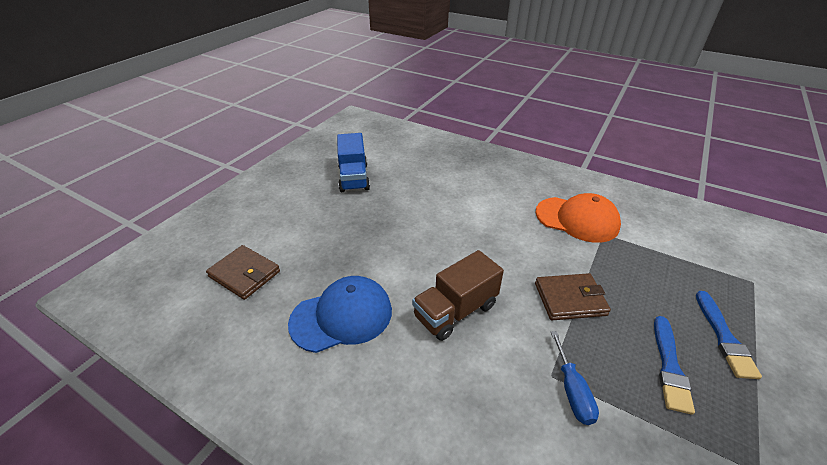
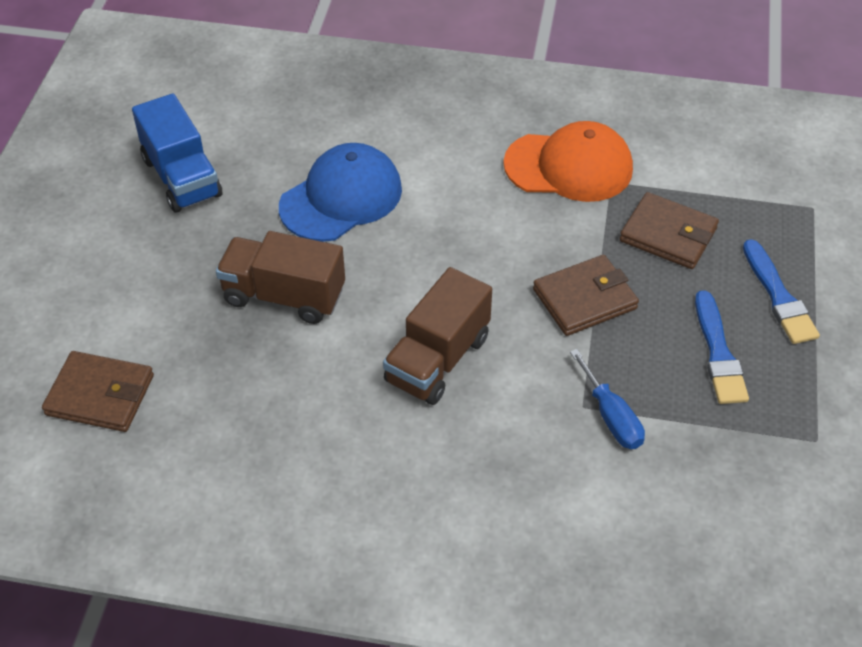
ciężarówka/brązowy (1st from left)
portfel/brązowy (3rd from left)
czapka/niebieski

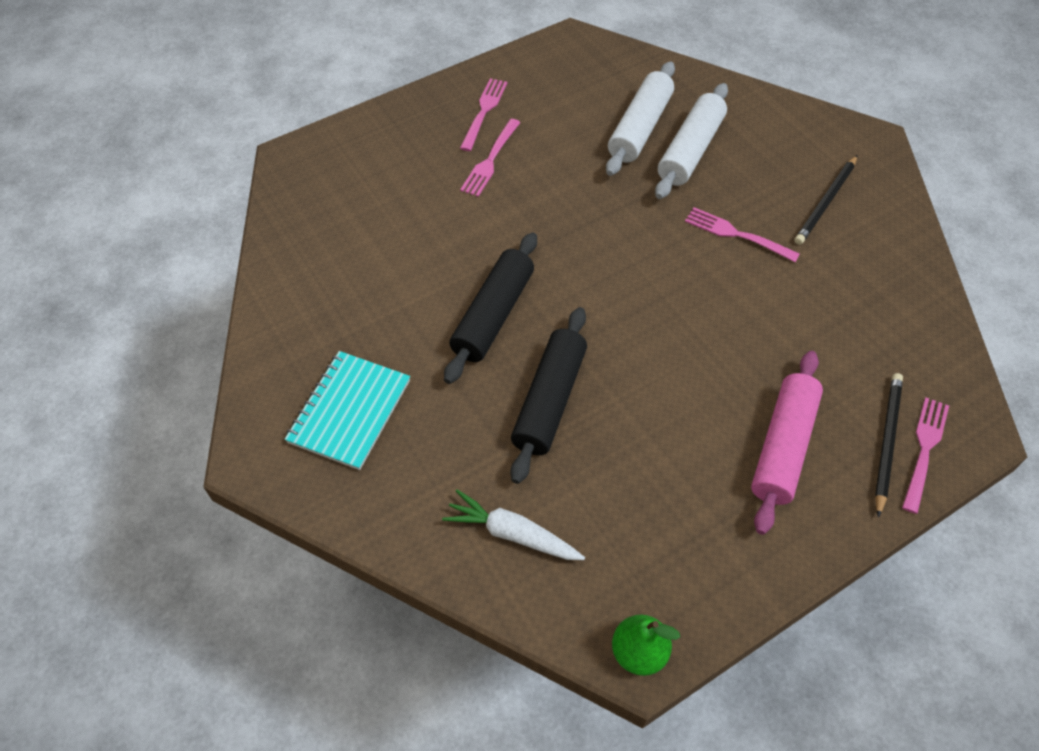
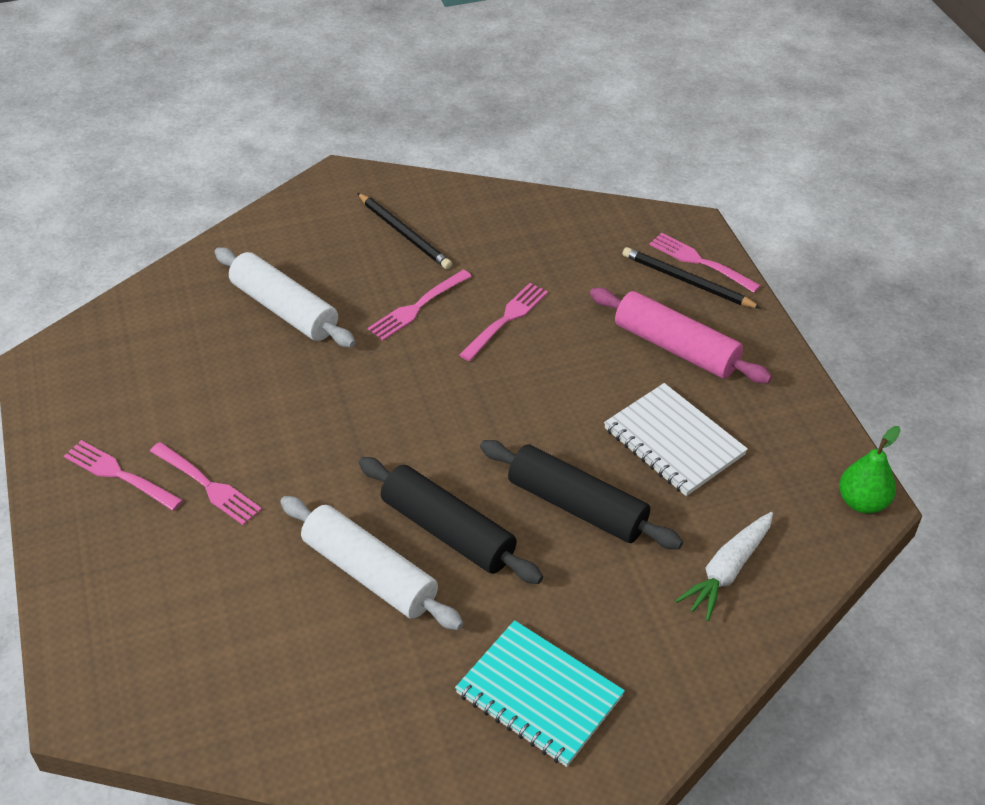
widelec/różowy (4th from left)
zeszyt/biały
wałek do ciasta/biały (2nd from left)

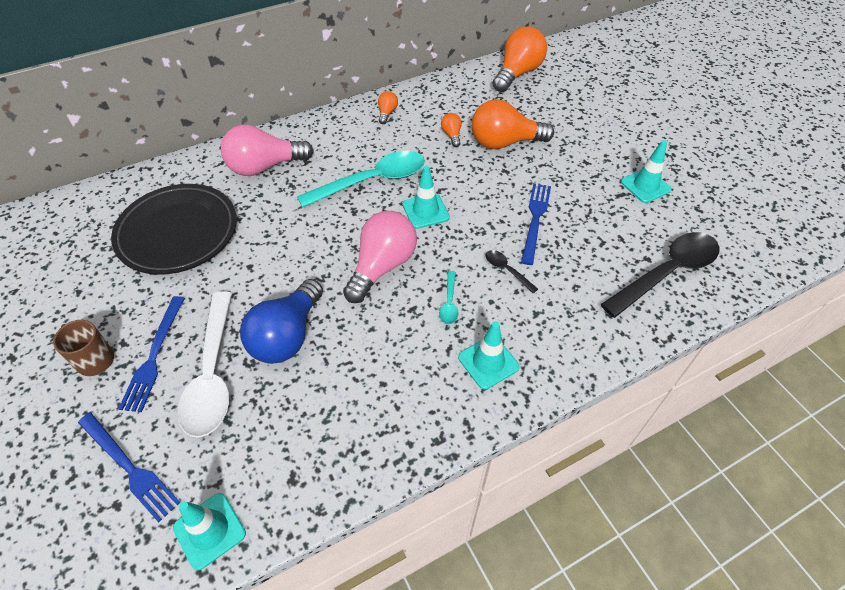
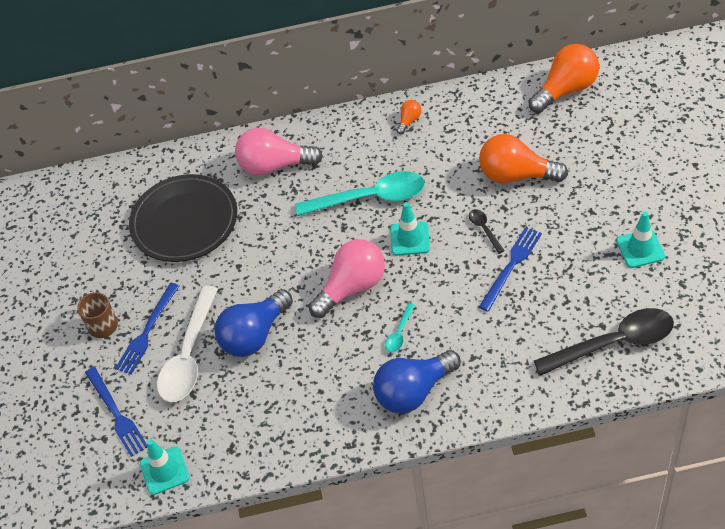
żarówka/pomarańczowy (2nd from left in the first image)
łyżka/czarny (1st from left)
żarówka/niebieski (2nd from left)

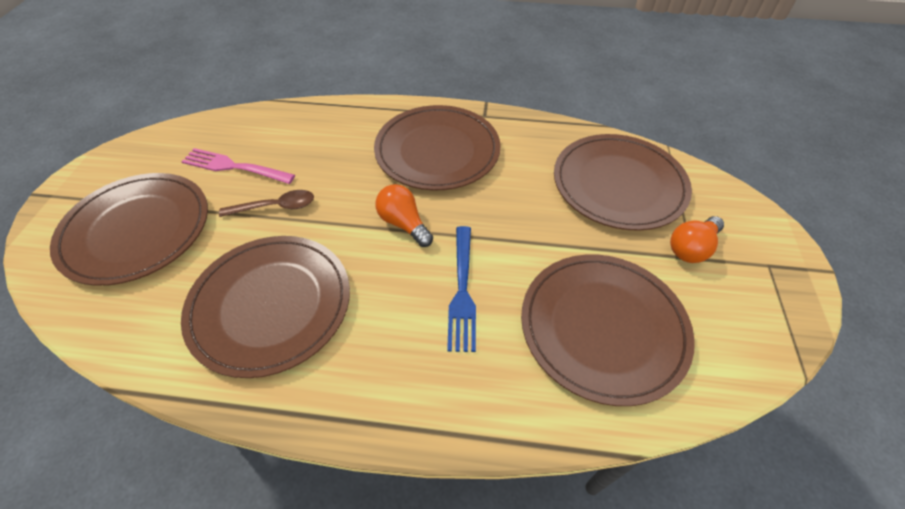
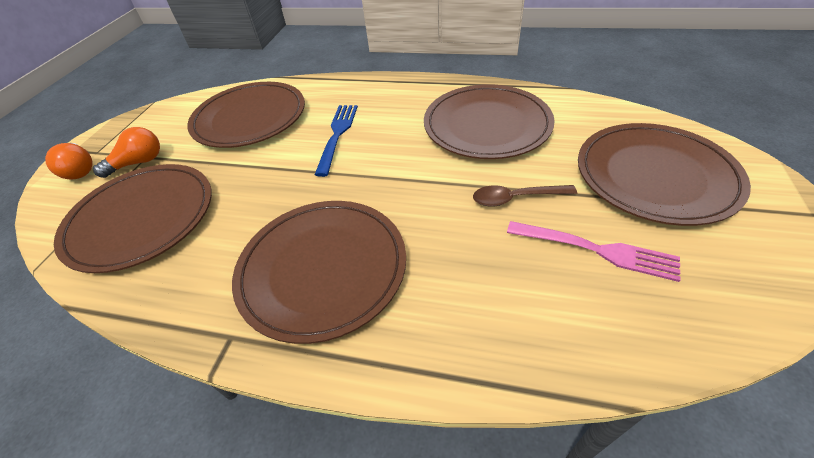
żarówka/pomarańczowy (1st from left)

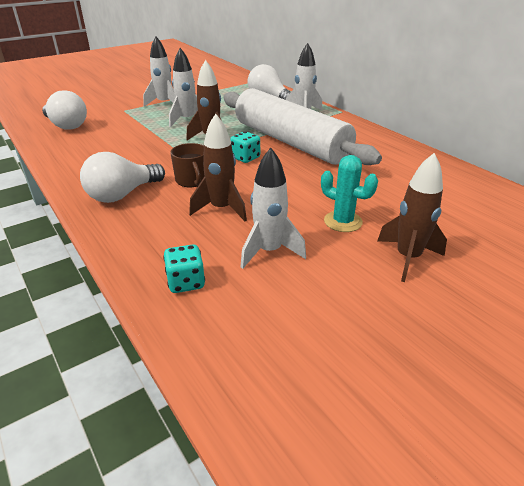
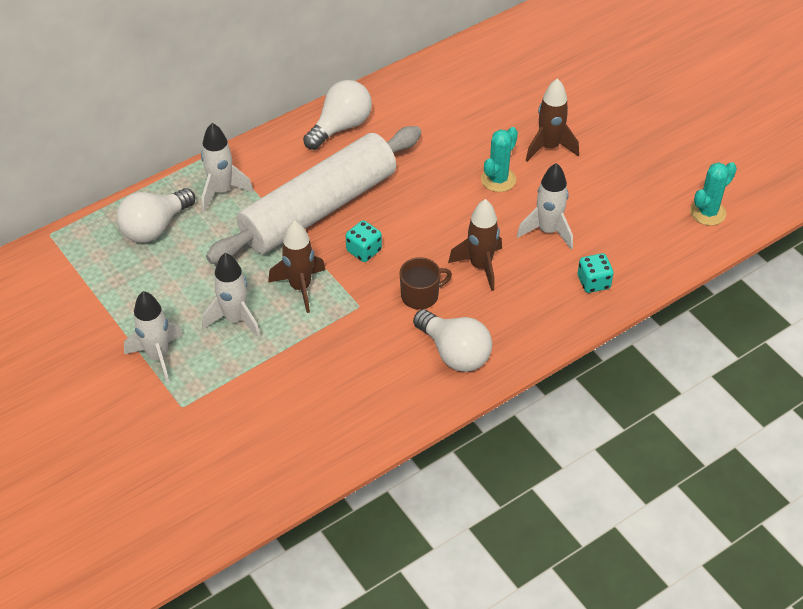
kaktus/turkusowy (2nd from left)
żarówka/biały (2nd from left)

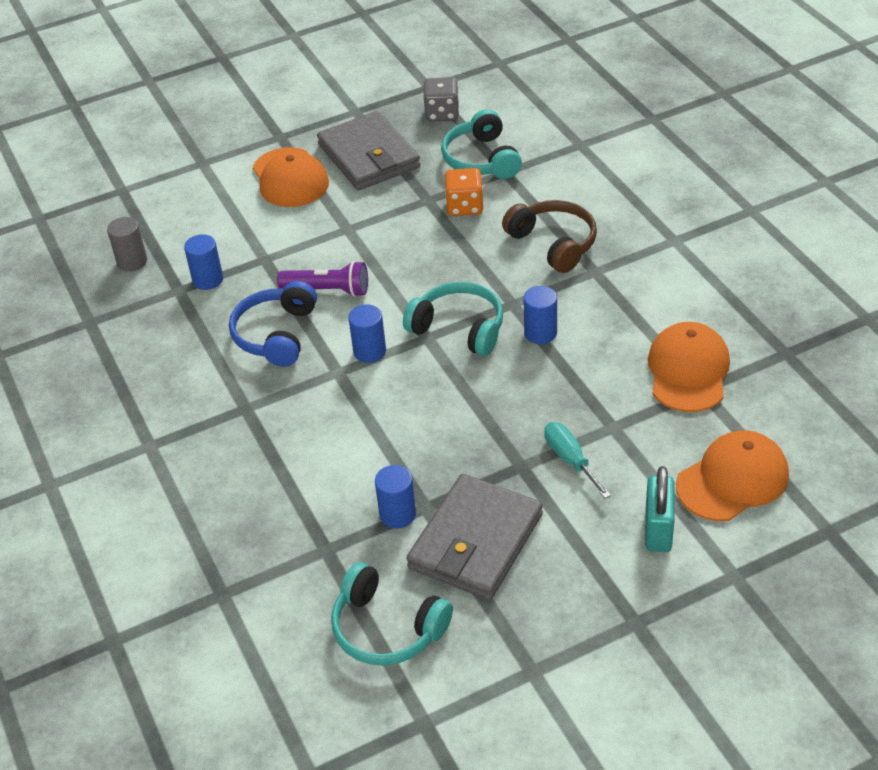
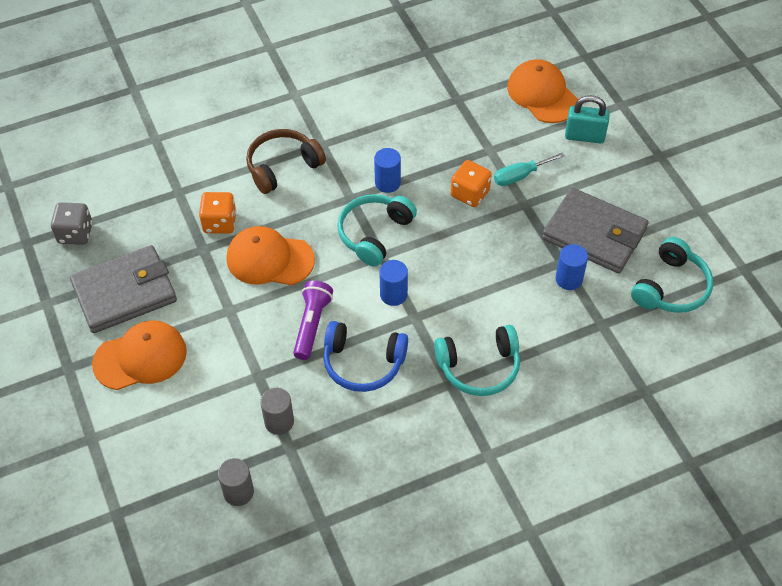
kostka do gry/pomarańczowy (2nd from left)
słuchawki/turkusowy (2nd from left)
czapka/pomarańczowy (2nd from left)
walec/szary (2nd from left)

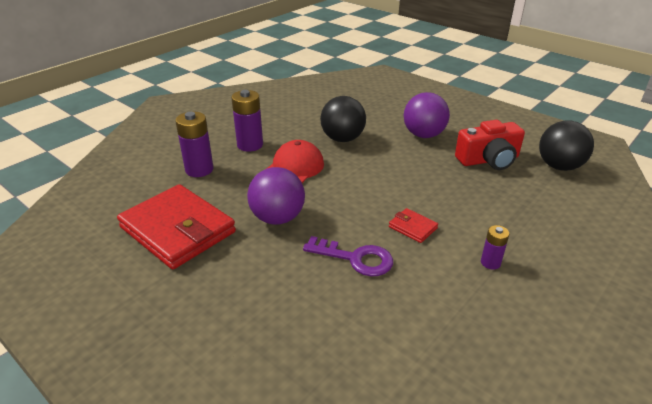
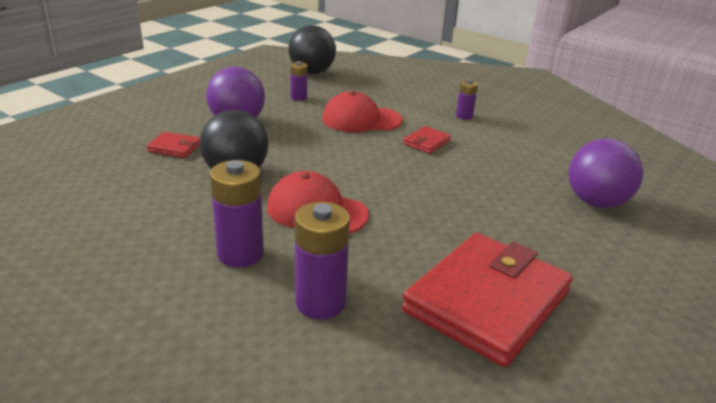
klucz/fioletowy
portfel/czerwony (1st from left)
czapka/czerwony (2nd from left)
piłka/fioletowy (2nd from left)
bateria/fioletowy (2nd from left)

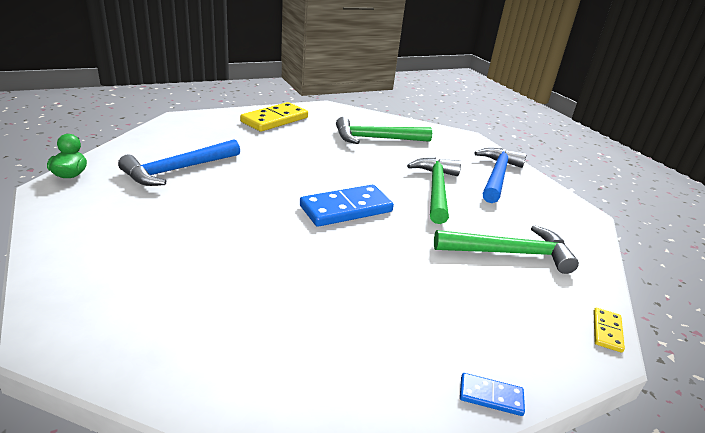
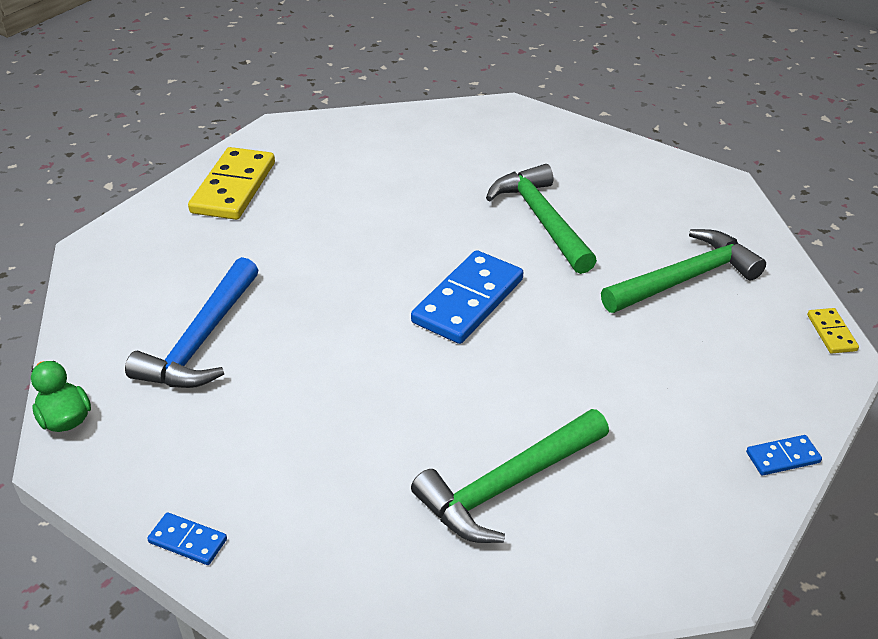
młotek/niebieski (2nd from left in the first image)
kostka domina/niebieski (1st from left)
młotek/zielony (1st from left)

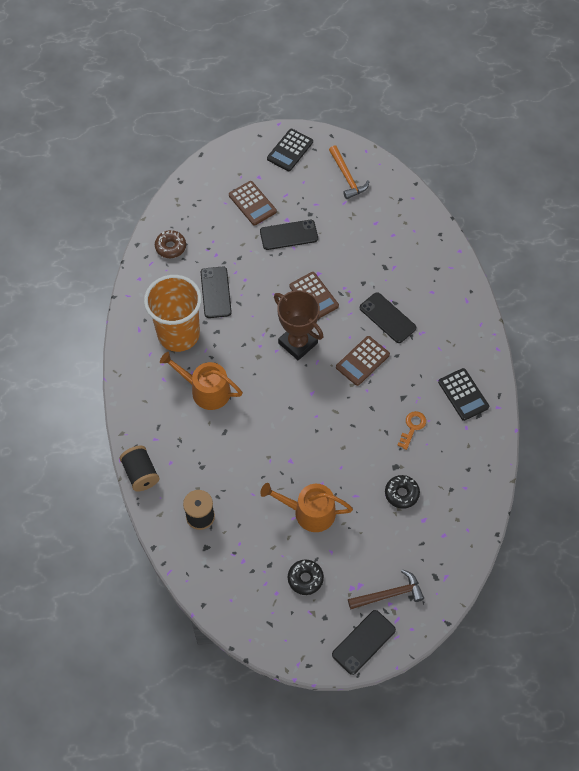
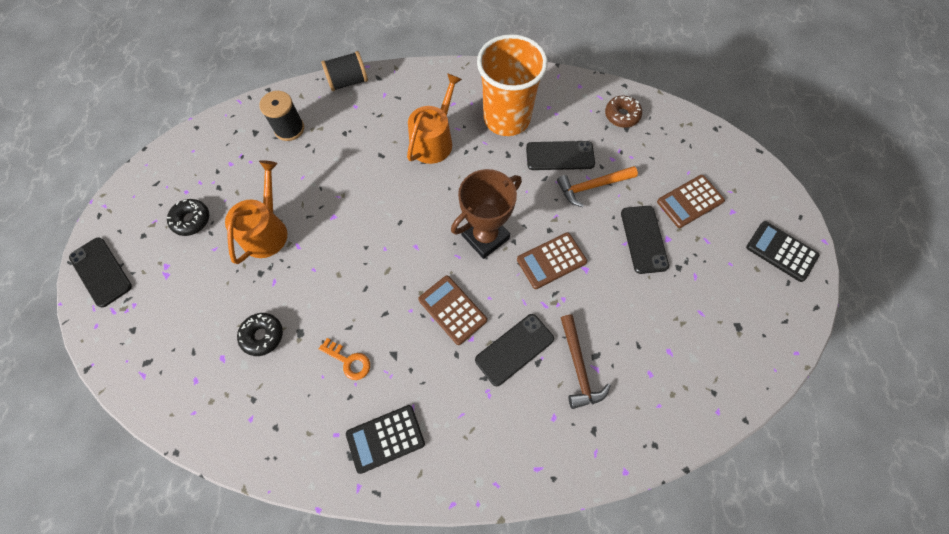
młotek/pomarańczowy
młotek/brązowy

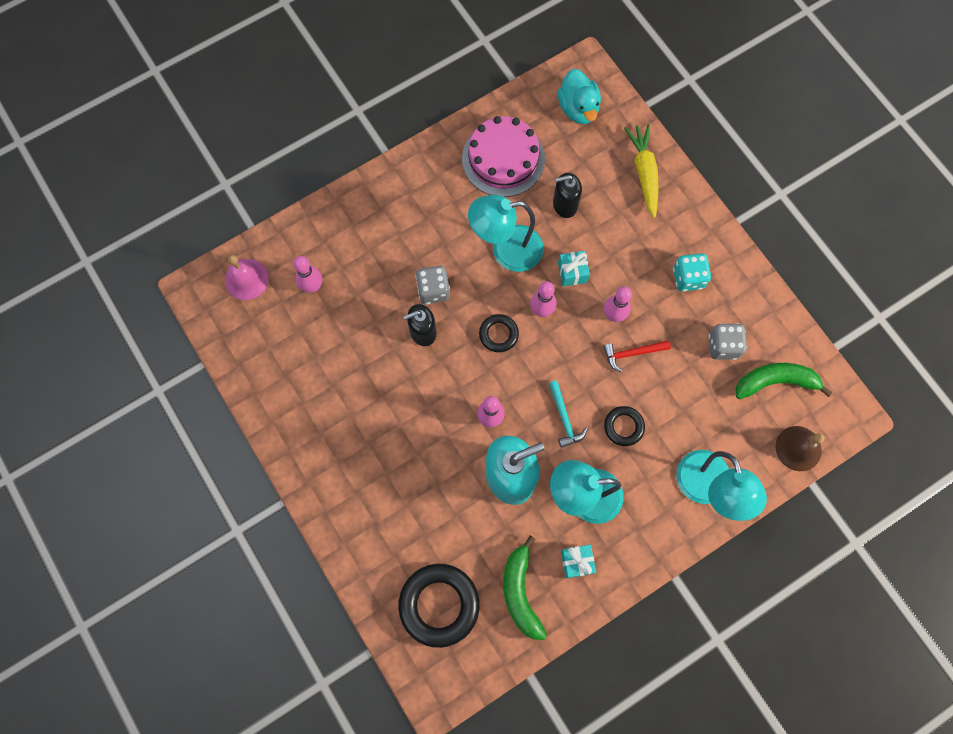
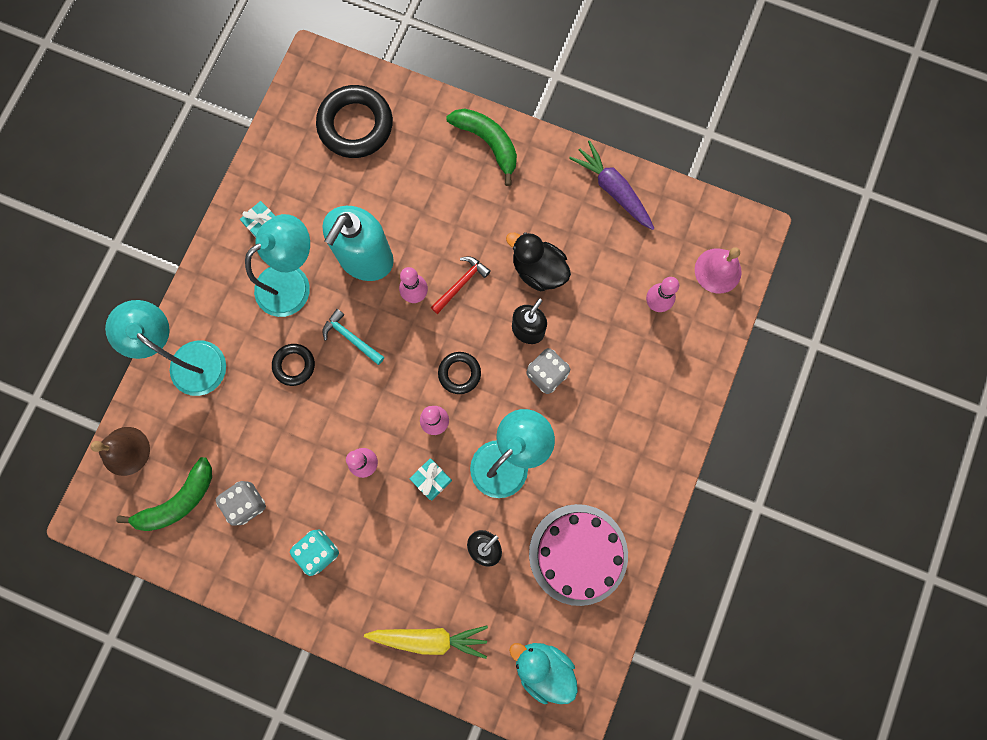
kaczka/czarny
marchewka/fioletowy
banan/zielony (2nd from left)
młotek/czerwony
marchewka/żółty

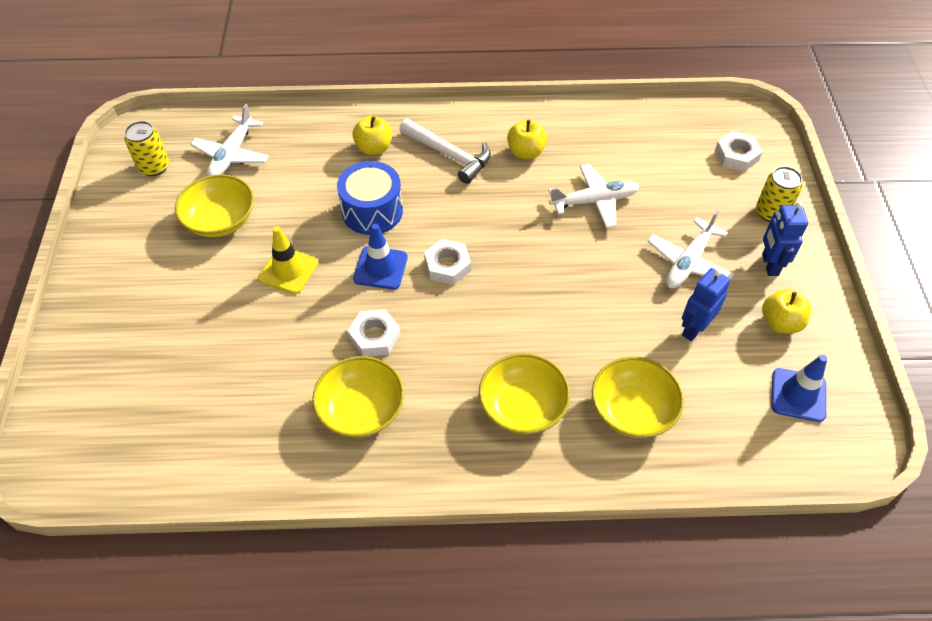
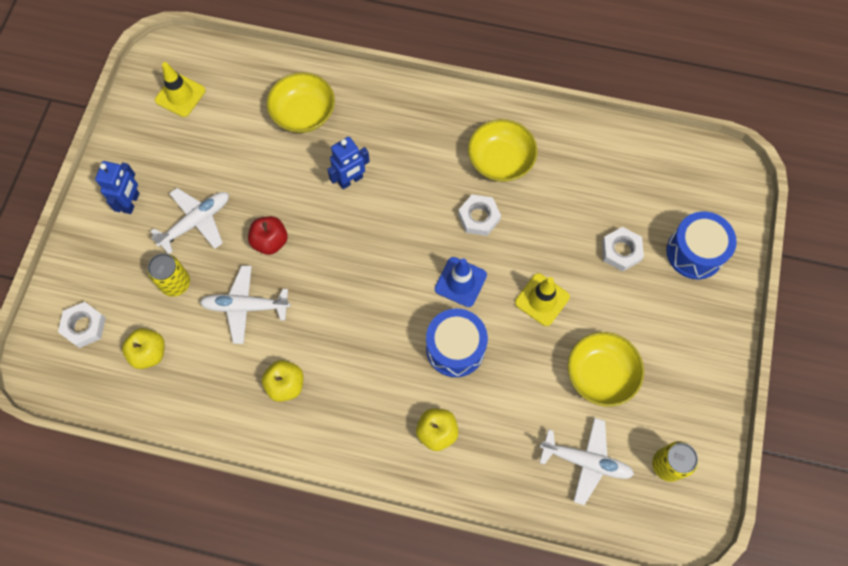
młotek/biały
miska/żółty (3rd from left in the first image)
jabłko/czerwony
bęben/niebieski (2nd from left)
nakrętka/biały (3rd from left)
robot/niebieski (2nd from left)
puszka/żółty (1st from left)
jabłko/żółty (1st from left)
pachołek/żółty (1st from left)
samolot/biały (3rd from left)

